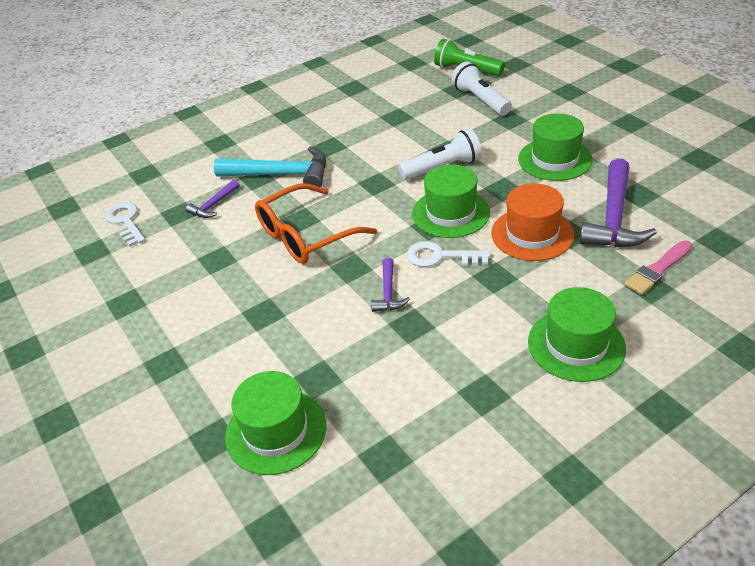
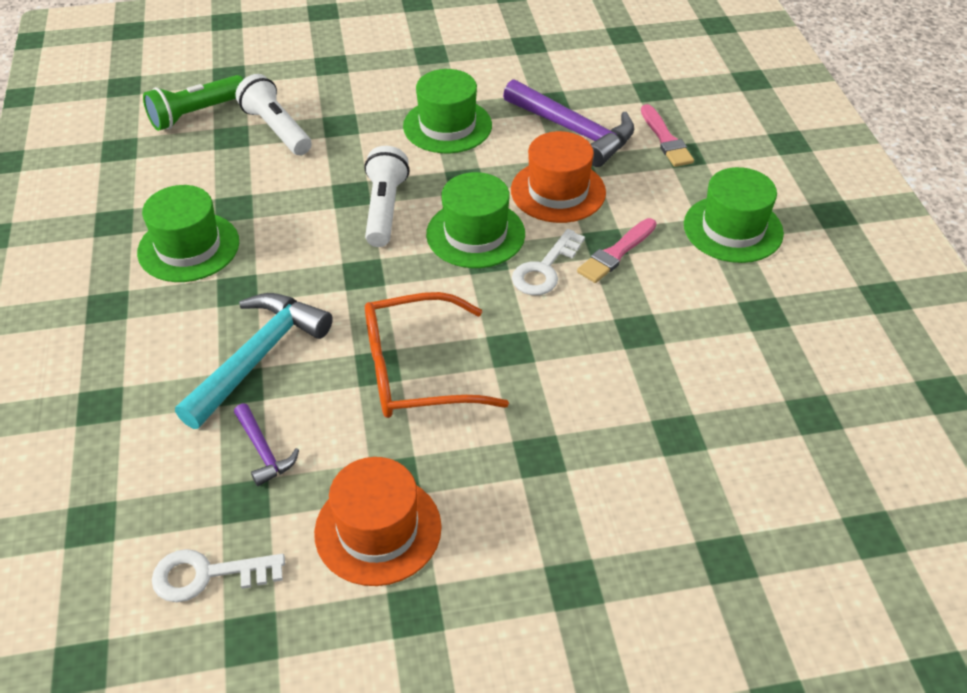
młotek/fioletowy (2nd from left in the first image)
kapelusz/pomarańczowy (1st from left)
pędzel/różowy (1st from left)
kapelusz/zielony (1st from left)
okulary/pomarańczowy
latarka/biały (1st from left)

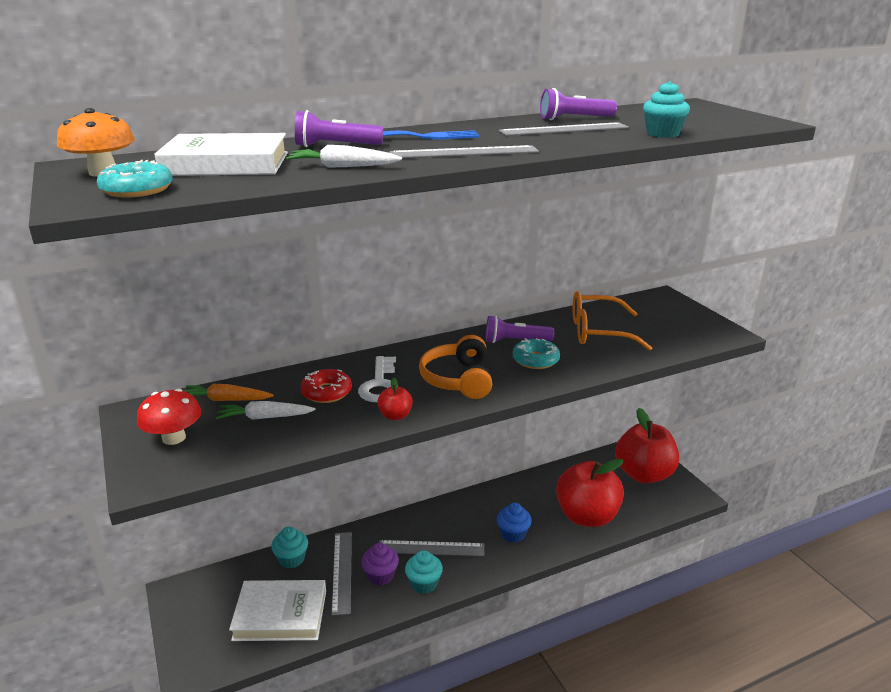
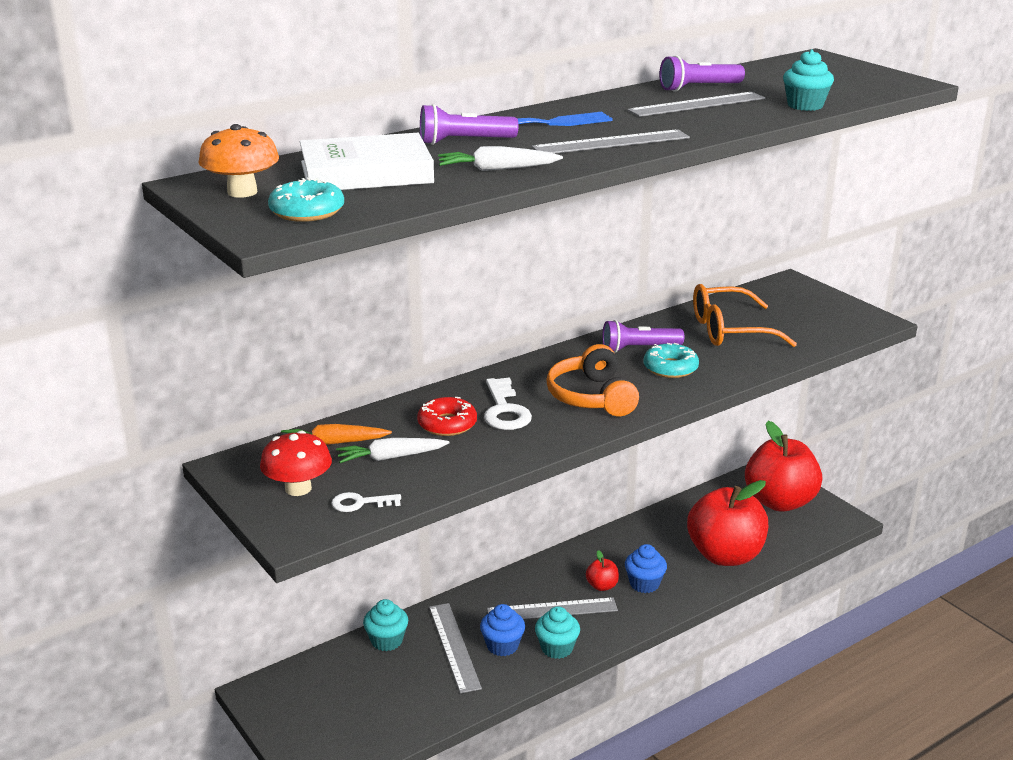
książka/biały (2nd from left in the first image)
klucz/biały (1st from left)
jabłko/czerwony (1st from left)
muffinka/niebieski (1st from left)

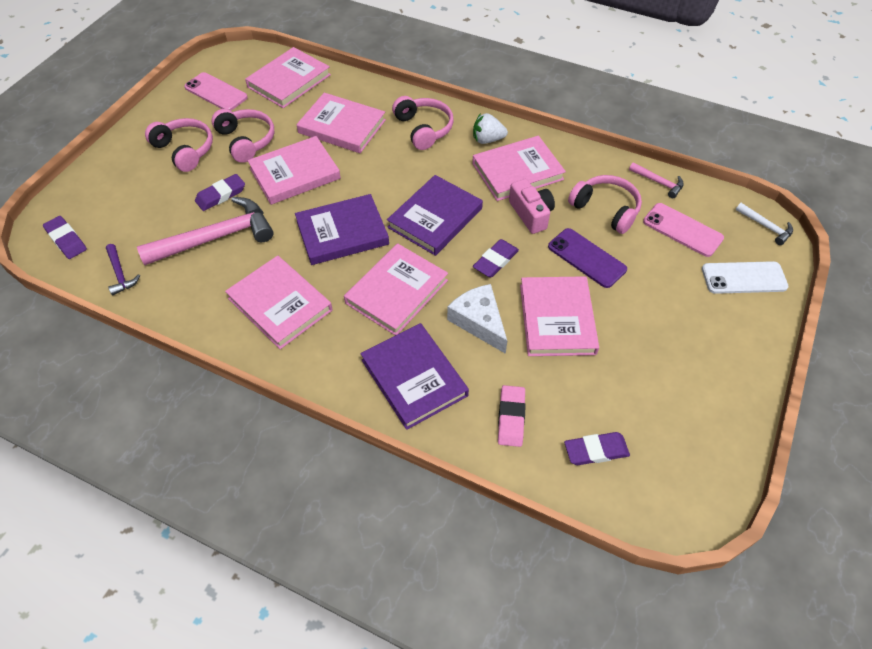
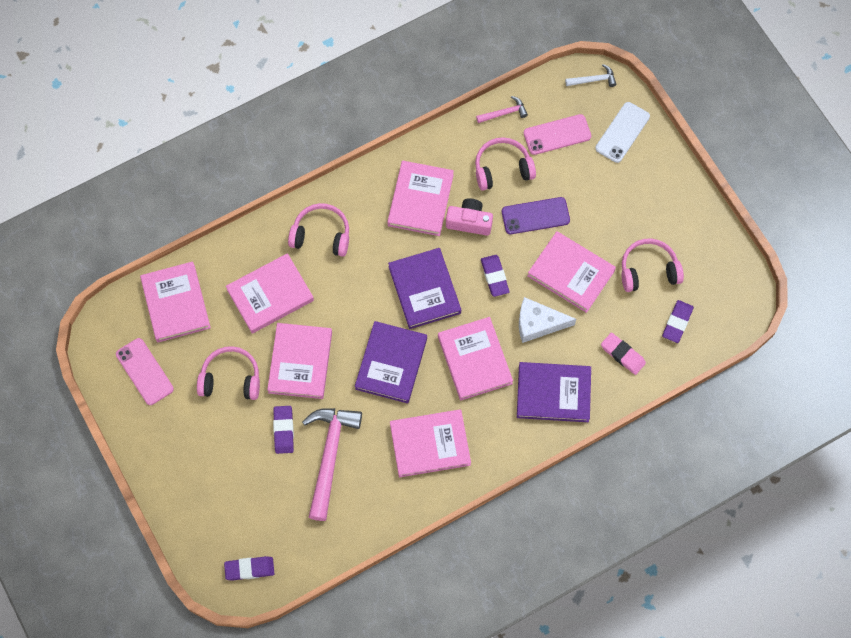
młotek/fioletowy
truskawka/biały
słuchawki/różowy (4th from left)
telefon/różowy (1st from left)

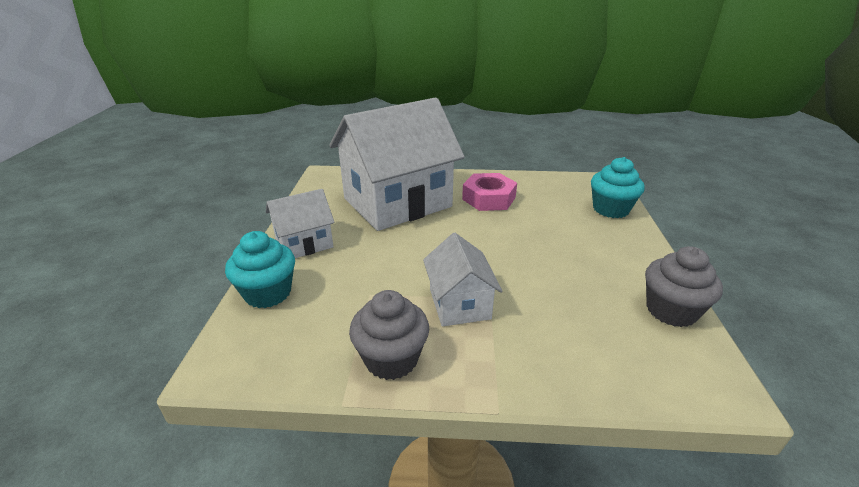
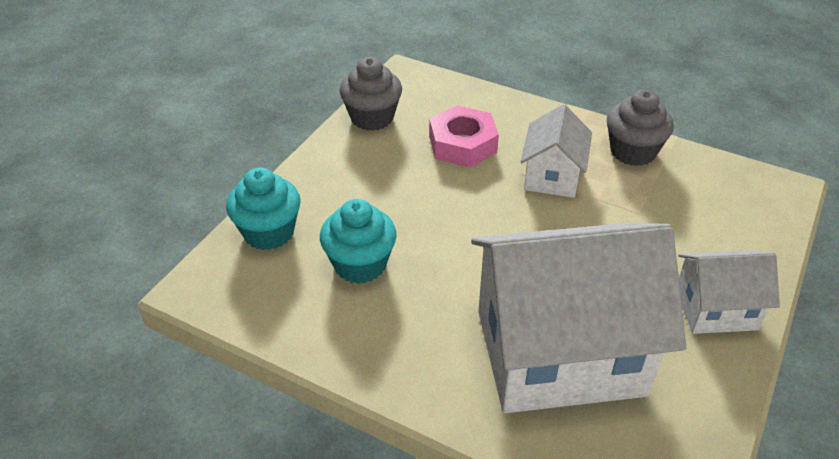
muffinka/turkusowy (2nd from left)
nakrętka/różowy

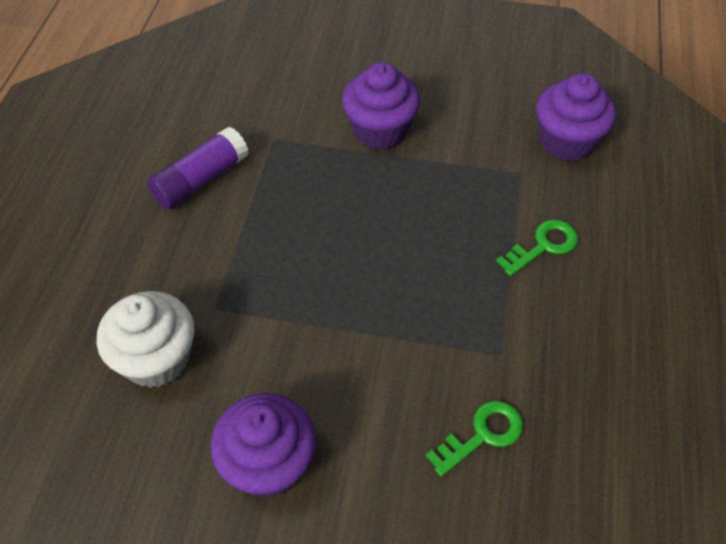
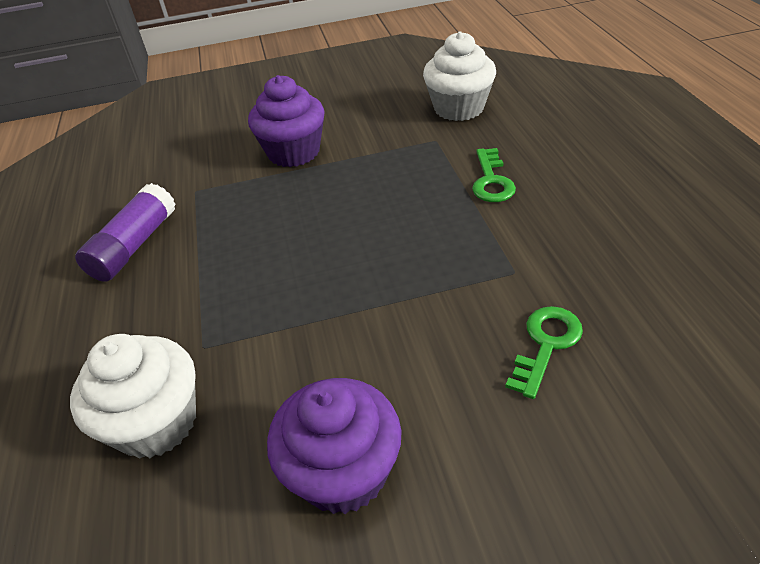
muffinka/biały (2nd from left)
klucz/zielony (1st from left)

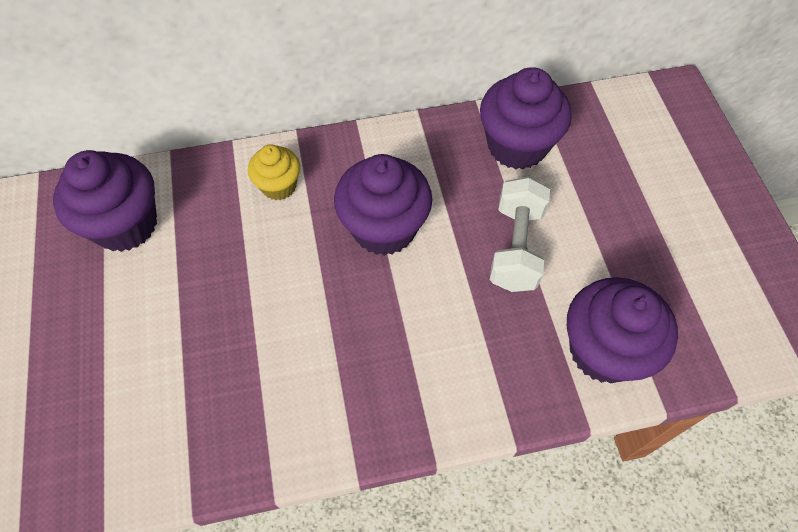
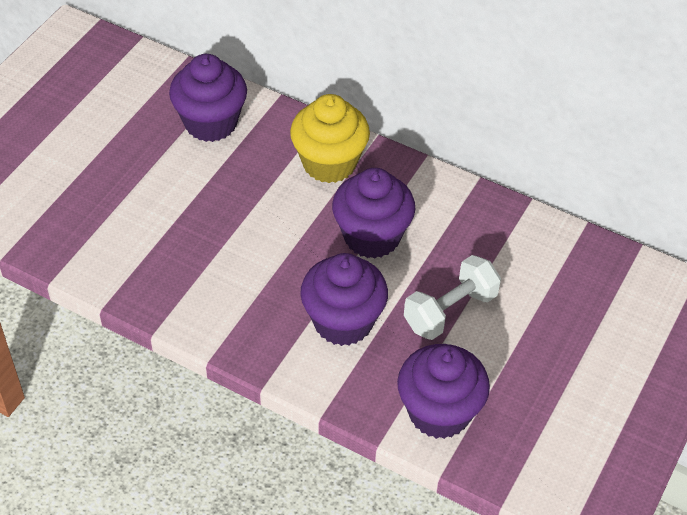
muffinka/fioletowy (2nd from left)
muffinka/żółty

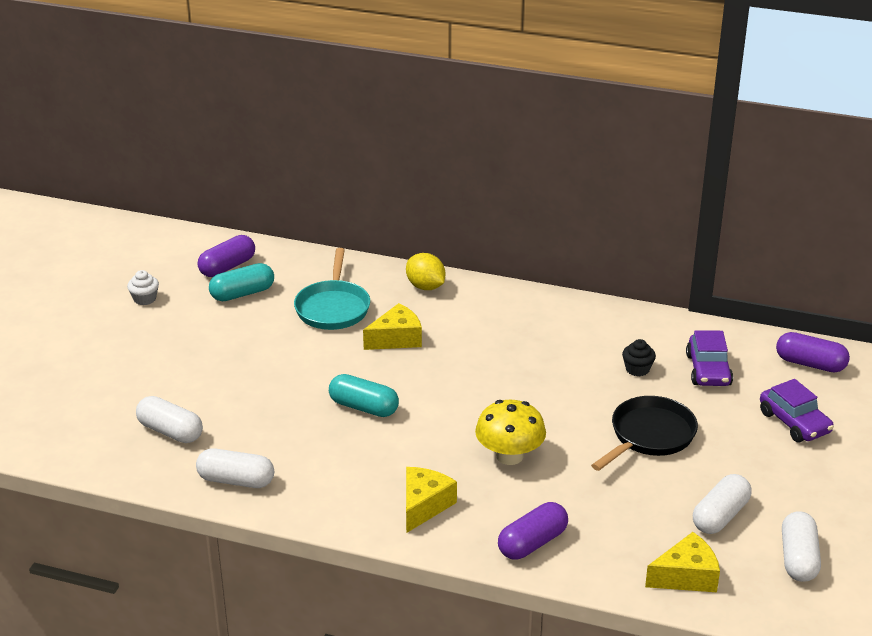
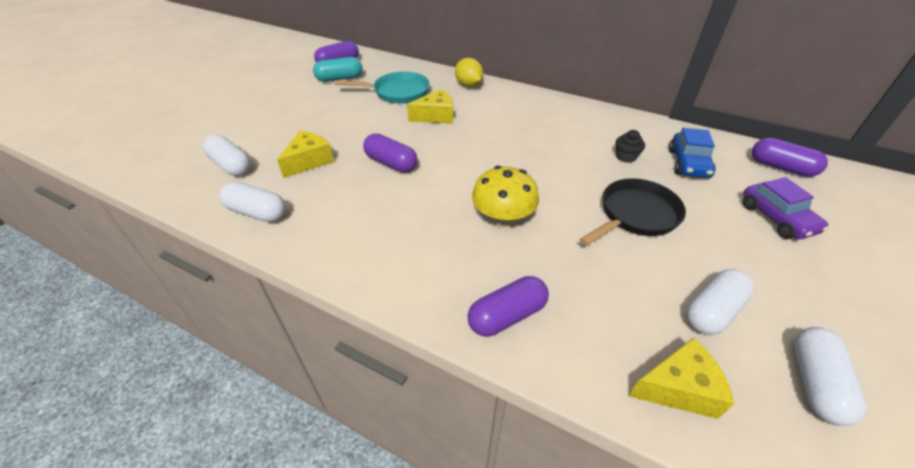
muffinka/biały
ser/żółty (1st from left)
kapsułka/fioletowy (2nd from left)
samochód/niebieski
patelnia/turkusowy

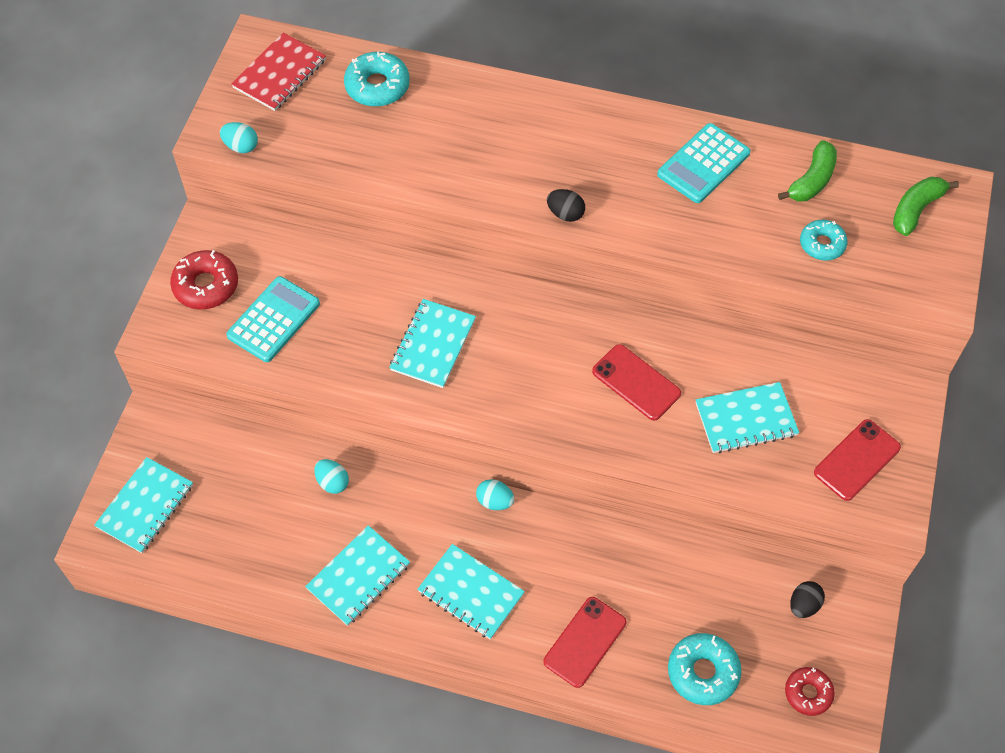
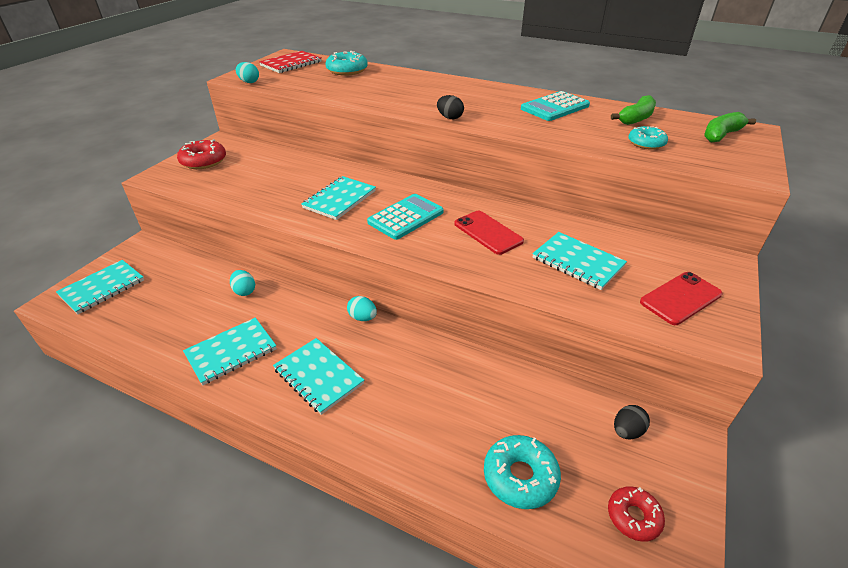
telefon/czerwony (1st from left in the first image)
kalkulator/turkusowy (1st from left)
zeszyt/turkusowy (5th from left)

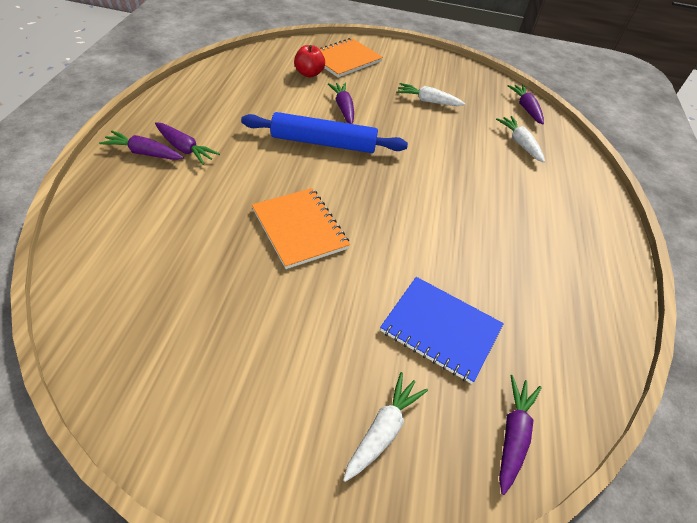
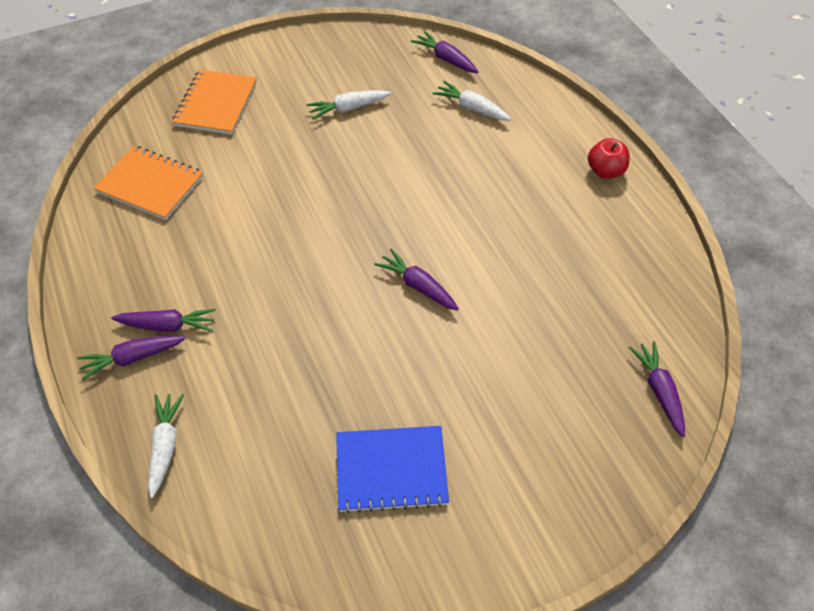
wałek do ciasta/niebieski
zeszyt/pomarańczowy (1st from left)
jabłko/czerwony
marchewka/fioletowy (3rd from left)
marchewka/biały (1st from left)
zeszyt/niebieski

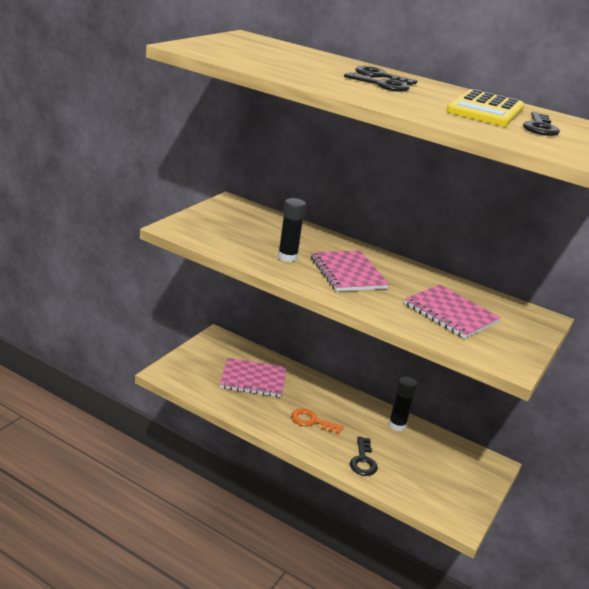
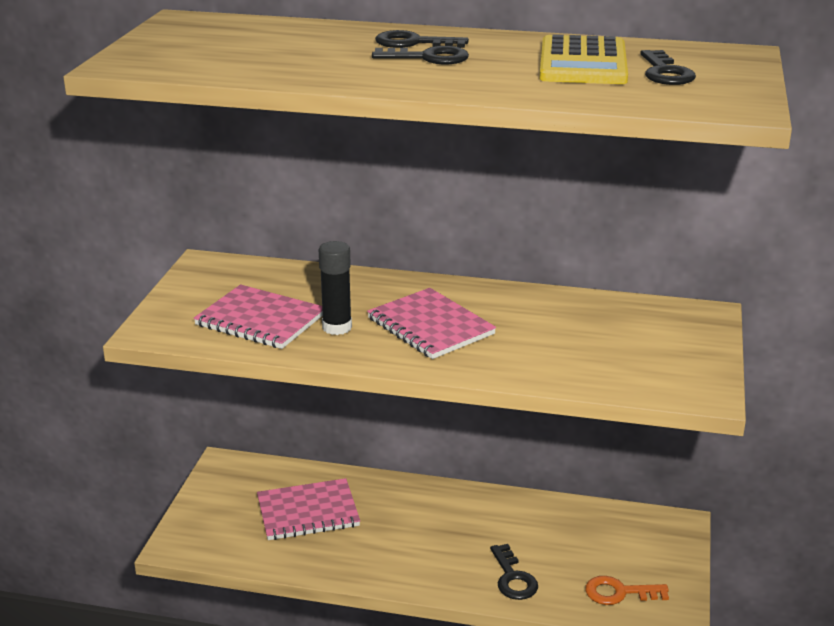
klej w sztyfcie/czarny (2nd from left in the first image)
klucz/pomarańczowy
zeszyt/różowy (1st from left)

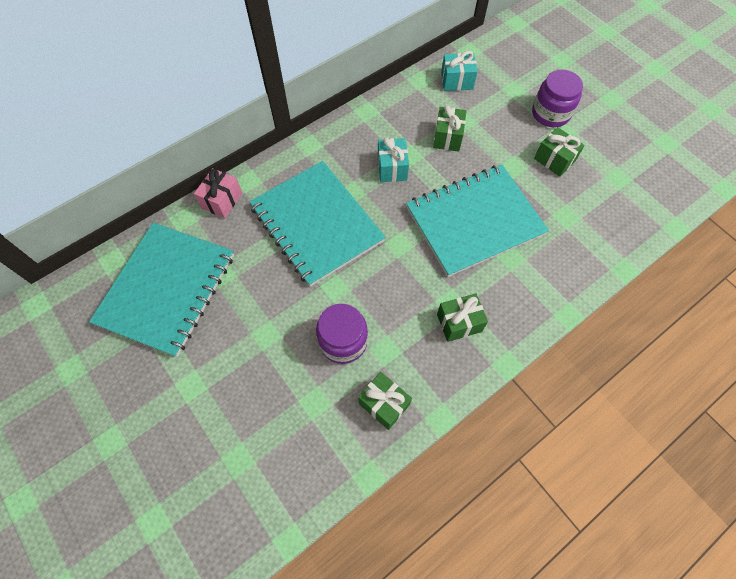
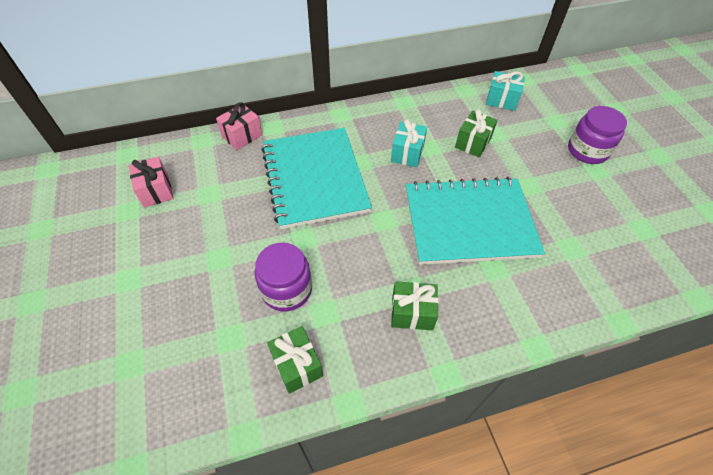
prezent/zielony (4th from left in the first image)
prezent/różowy (1st from left)

